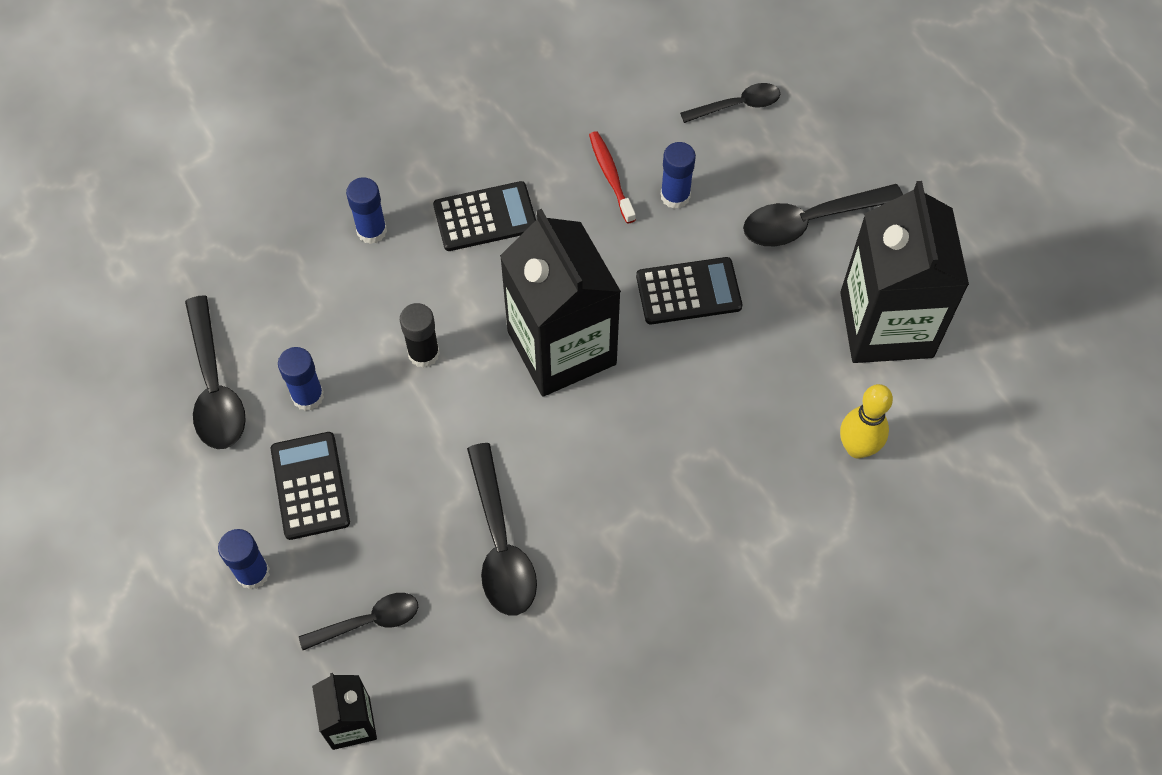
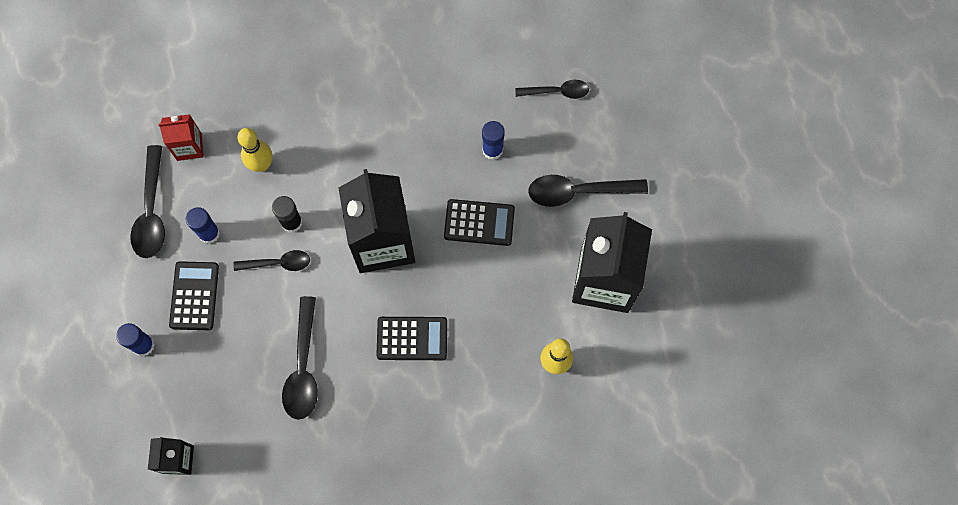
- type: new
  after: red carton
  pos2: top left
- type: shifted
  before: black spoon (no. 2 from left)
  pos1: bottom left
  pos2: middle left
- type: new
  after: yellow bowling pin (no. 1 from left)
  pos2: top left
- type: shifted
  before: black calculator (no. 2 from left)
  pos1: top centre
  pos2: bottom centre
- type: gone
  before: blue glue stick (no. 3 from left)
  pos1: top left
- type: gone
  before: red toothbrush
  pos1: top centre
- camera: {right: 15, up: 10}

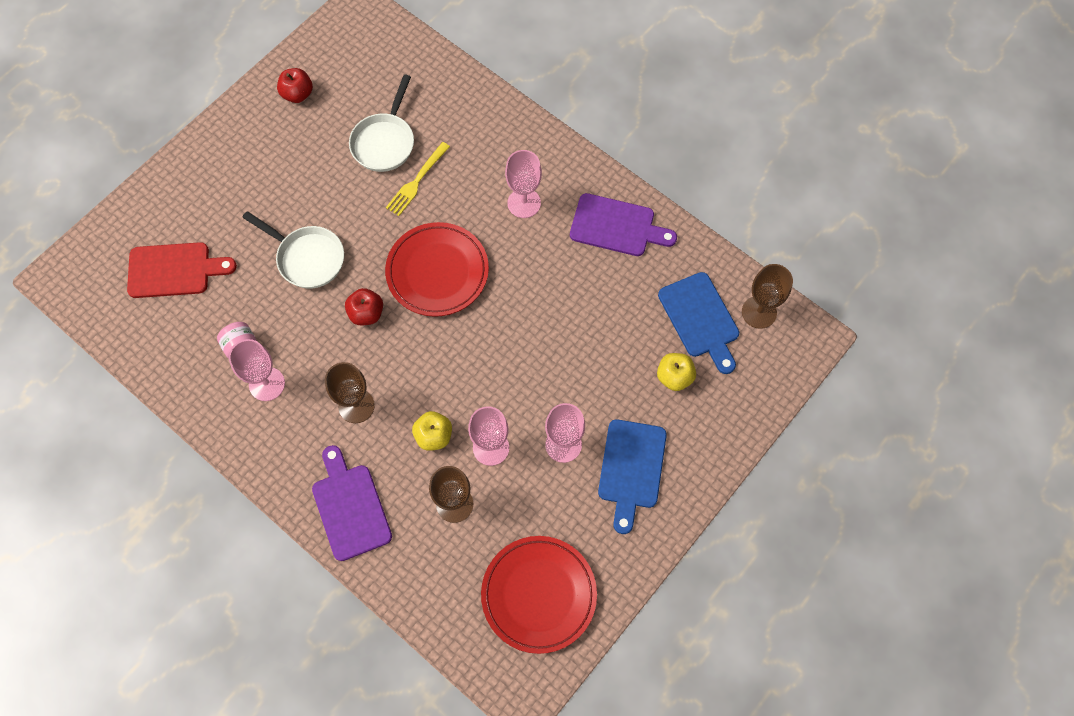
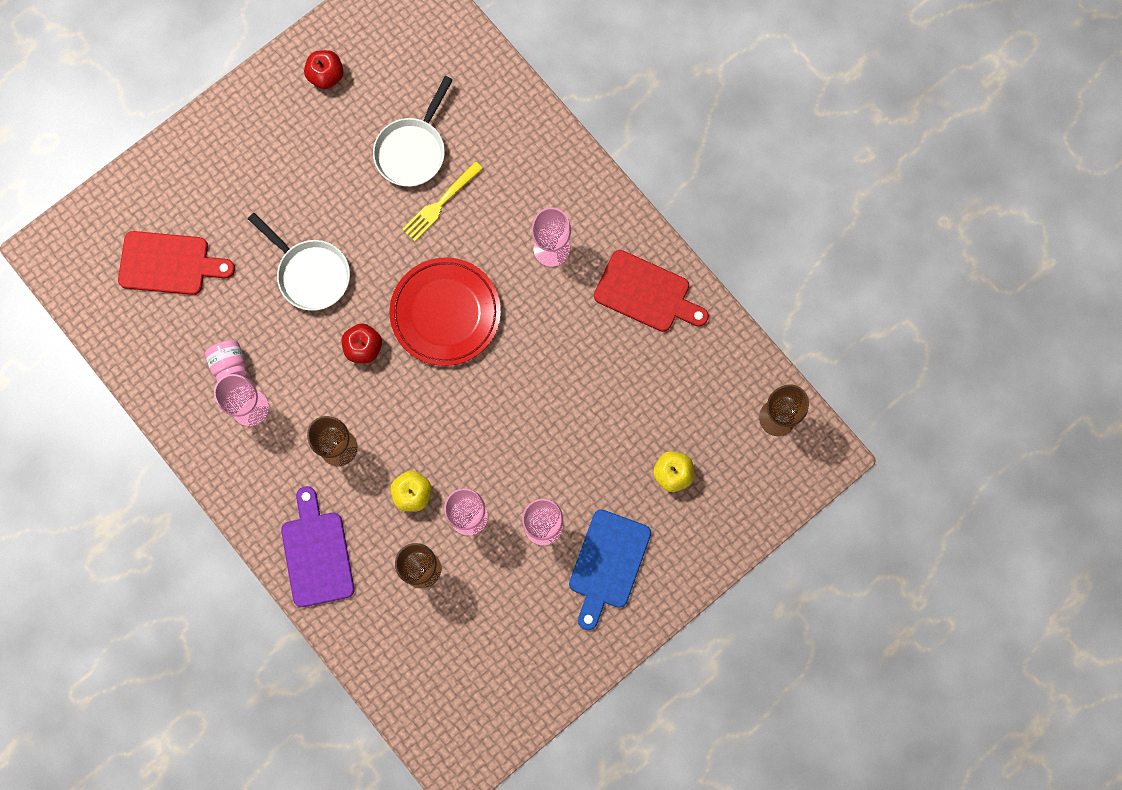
- type: repainted
  before: purple cutting board (no. 2 from left)
  after: red cutting board (no. 2 from left)
  pos1: top centre
  pos2: centre
- type: gone
  before: red plate (no. 2 from left)
  pos1: bottom centre
- type: gone
  before: blue cutting board (no. 2 from left)
  pos1: centre
- camera: {right: 10, up: 10}

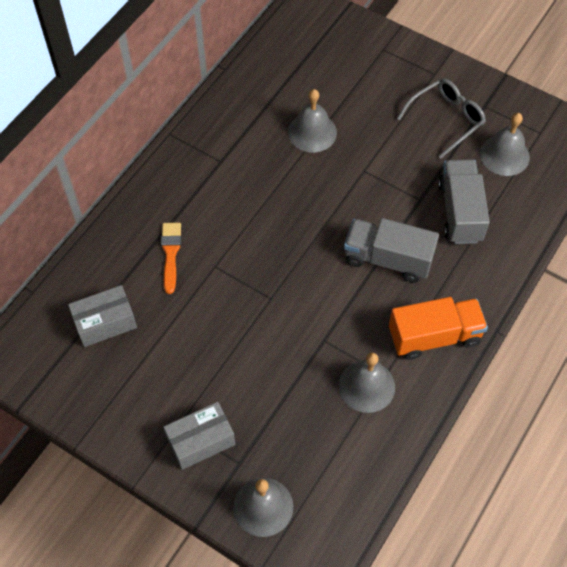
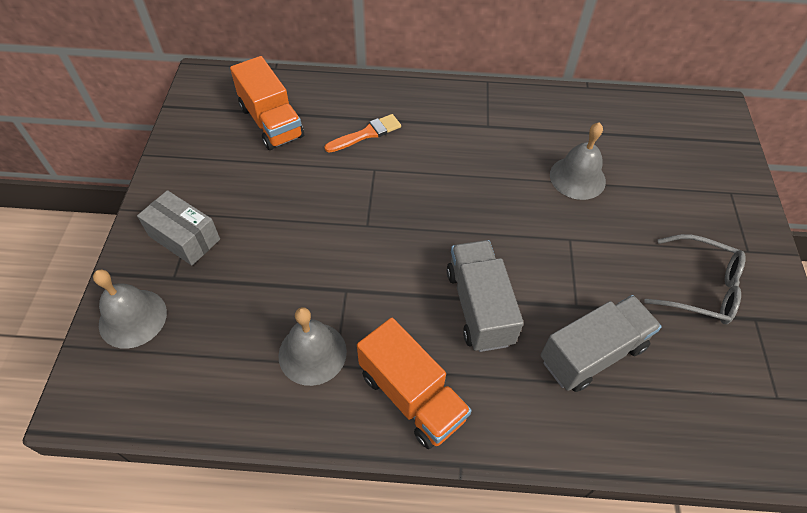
- type: swapped
  before: grey box (no. 1 from left)
  after: orange truck (no. 1 from left)
  pos1: middle left
  pos2: top left
- type: gone
  before: grey bell (no. 4 from left)
  pos1: top right
- camera: {right: 60, up: -5}

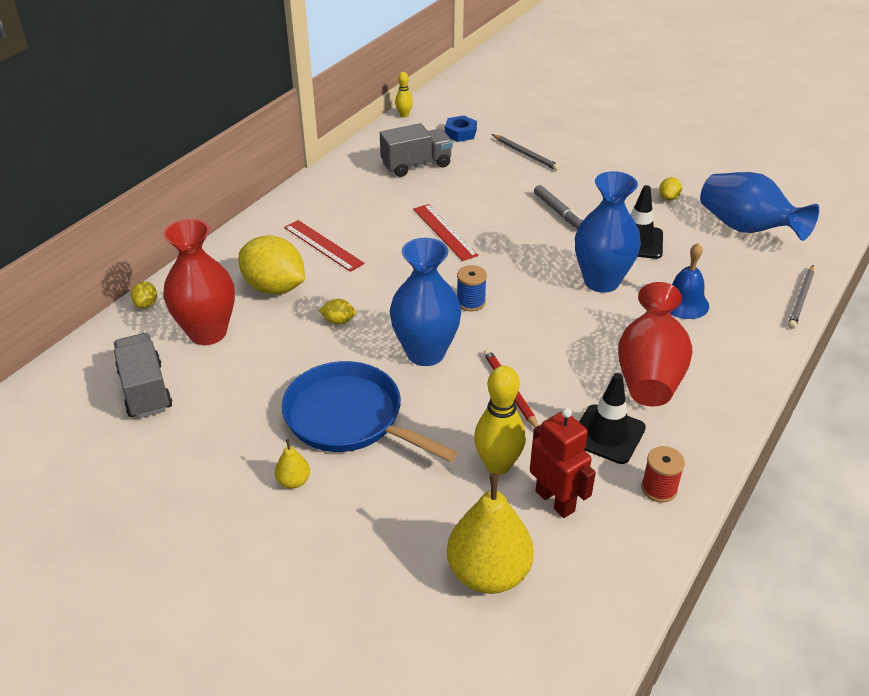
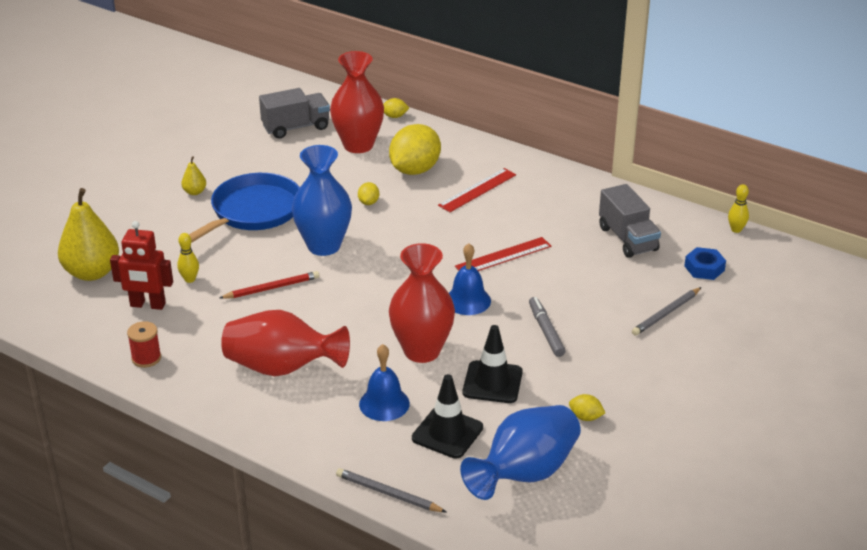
- type: rotated
  before: red robot
  pos1: centre
  pos2: middle left
  turn: 45
- type: scaled
  before: yellow bowling pin (no. 2 from left in the first image)
  pos1: centre
  pos2: middle left
  scale: 0.54
- type: repainted
  before: blue vase (no. 2 from left)
  after: red vase (no. 3 from left)
  pos1: middle right
  pos2: centre
- type: shifted
  before: black traffic cone (no. 1 from left)
  pos1: middle right
  pos2: bottom centre
- type: new
  after: blue bell (no. 2 from left)
  pos2: centre
- type: rotated
  before: grey marker
  pos1: top centre
  pos2: centre
  turn: 105
- type: gone
  before: blue spool
  pos1: centre
- camera: {right: 90, up: -5}

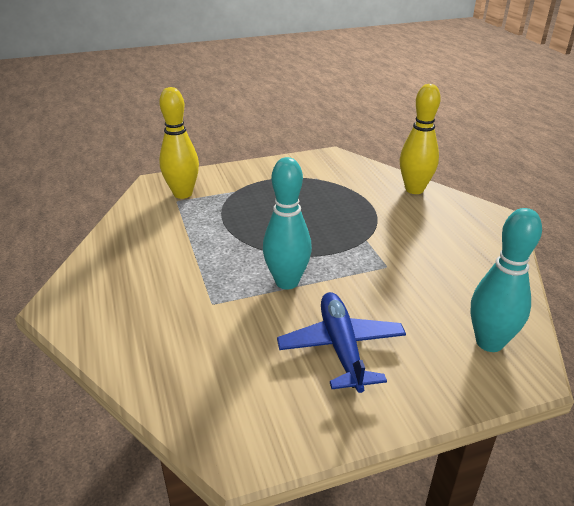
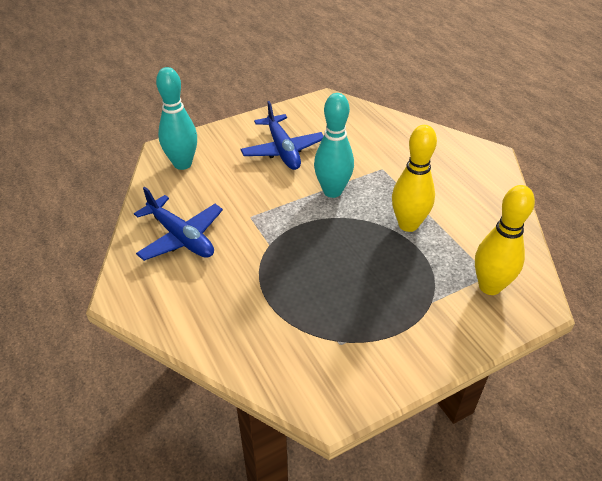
- type: new
  after: blue plane (no. 1 from left)
  pos2: middle left
- type: shifted
  before: yellow bowling pin (no. 2 from left in the first image)
  after: yellow bowling pin (no. 1 from left)
  pos1: top right
  pos2: middle right
- camera: {right: 170, up: 10}

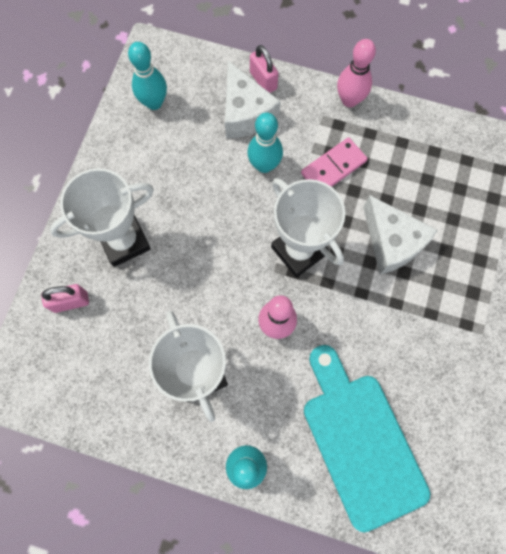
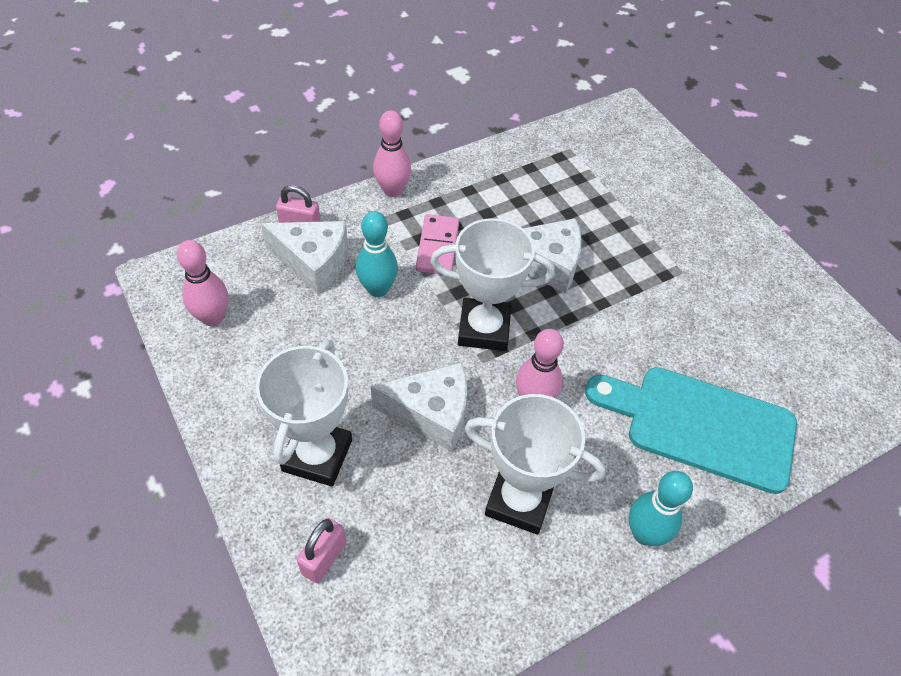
- type: repainted
  before: turquoise bowling pin (no. 1 from left)
  after: pink bowling pin (no. 1 from left)
  pos1: top left
  pos2: middle left
- type: new
  after: white cheese (no. 2 from left)
  pos2: centre
- camera: {right: -50, up: -20}

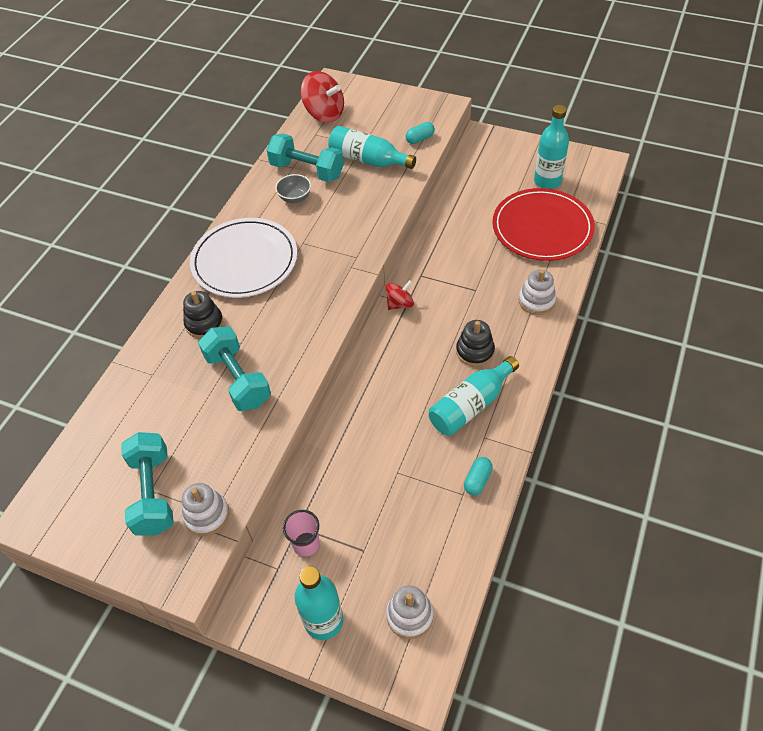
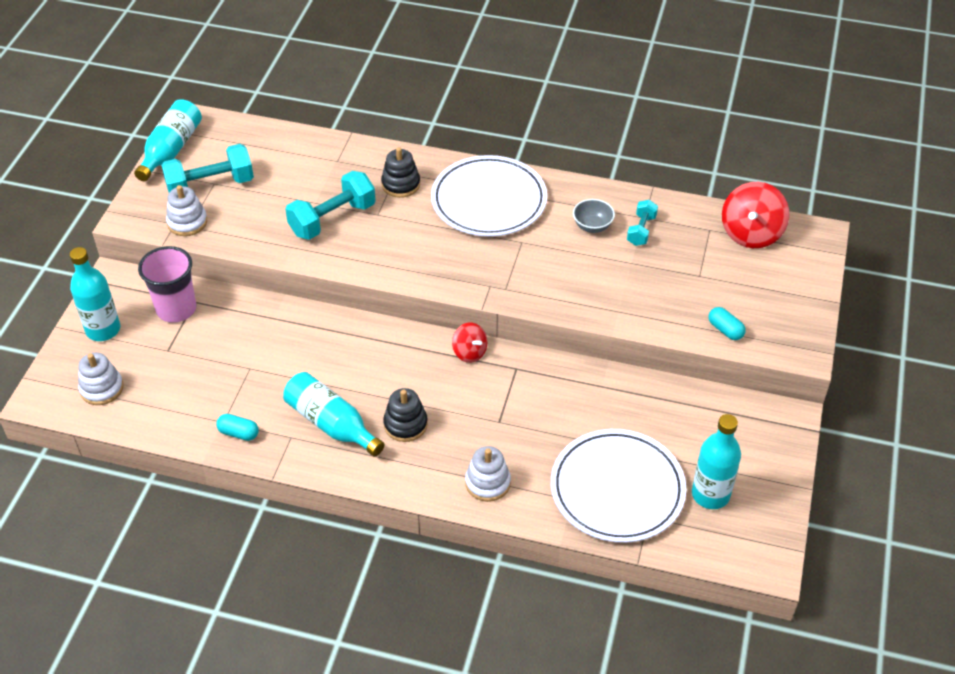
- type: shifted
  before: turquoise bottle (no. 2 from left)
  pos1: top centre
  pos2: top left
- type: scaled
  before: pink cup
  pos1: bottom centre
  pos2: middle left
  scale: 1.6
- type: repainted
  before: red plate
  after: white plate (no. 2 from left)
  pos1: top right
  pos2: bottom centre
- type: scaled
  before: turquoise dumbbell (no. 3 from left)
  pos1: top centre
  pos2: top right
  scale: 0.56
- camera: {right: 80, up: -5}

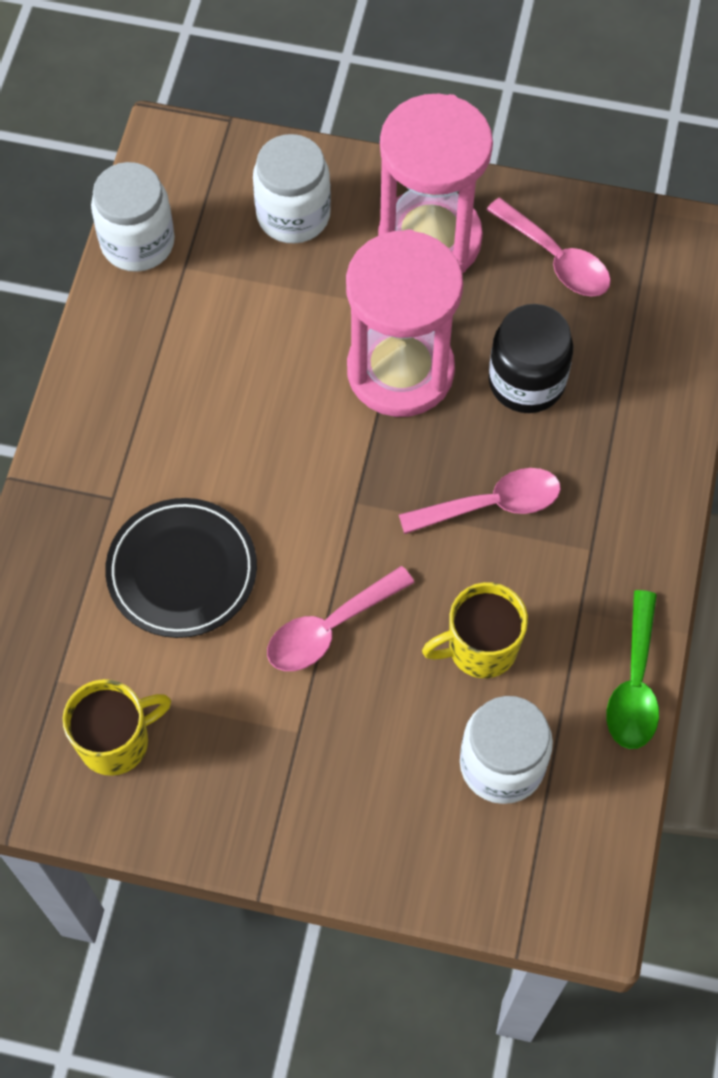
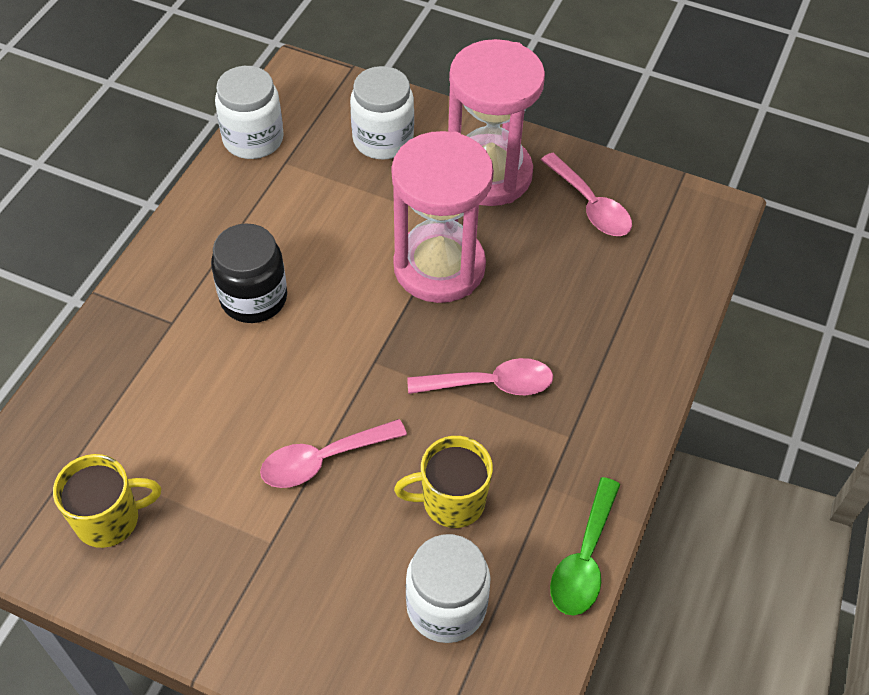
- type: shifted
  before: black jar
  pos1: top right
  pos2: middle left
- type: gone
  before: black plate
  pos1: middle left
- camera: {right: 10, up: -10}

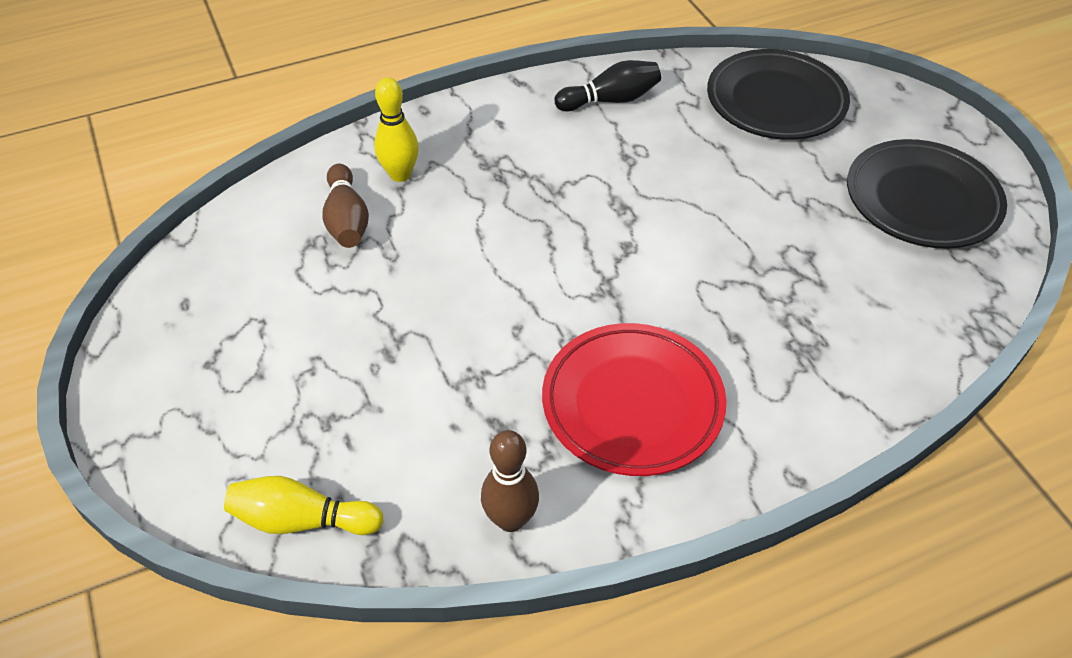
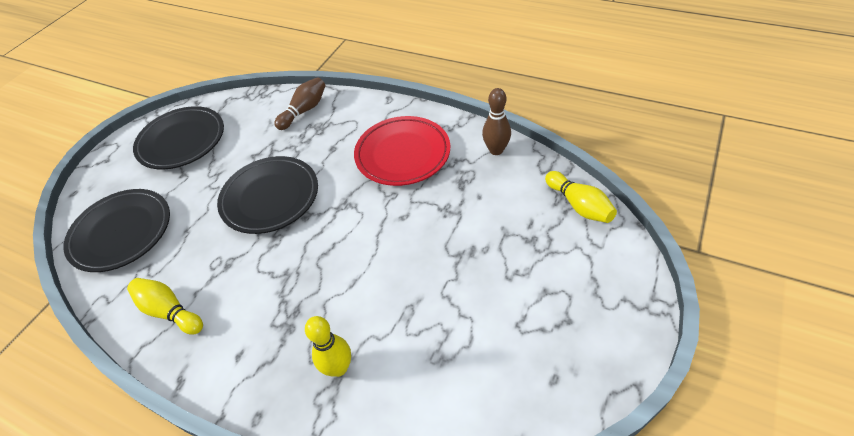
- type: repainted
  before: black bowling pin
  after: yellow bowling pin (no. 1 from left)
  pos1: top centre
  pos2: bottom left
- type: new
  after: black plate (no. 3 from left)
  pos2: middle left
- type: shifted
  before: brown bowling pin (no. 1 from left)
  pos1: top left
  pos2: top centre
- camera: {right: -125, up: 0}

